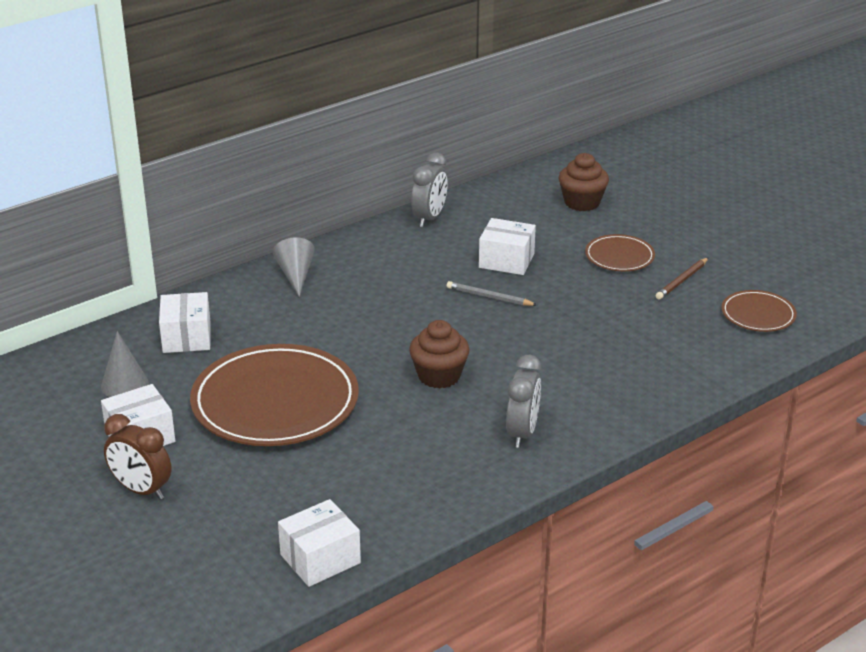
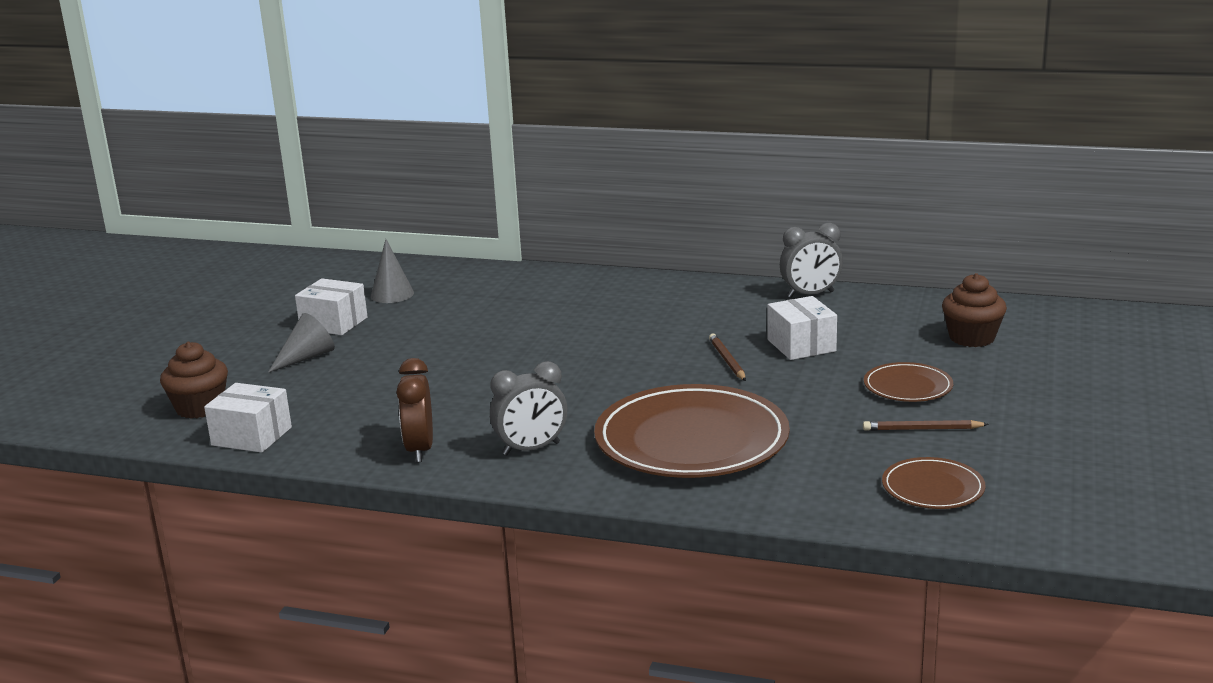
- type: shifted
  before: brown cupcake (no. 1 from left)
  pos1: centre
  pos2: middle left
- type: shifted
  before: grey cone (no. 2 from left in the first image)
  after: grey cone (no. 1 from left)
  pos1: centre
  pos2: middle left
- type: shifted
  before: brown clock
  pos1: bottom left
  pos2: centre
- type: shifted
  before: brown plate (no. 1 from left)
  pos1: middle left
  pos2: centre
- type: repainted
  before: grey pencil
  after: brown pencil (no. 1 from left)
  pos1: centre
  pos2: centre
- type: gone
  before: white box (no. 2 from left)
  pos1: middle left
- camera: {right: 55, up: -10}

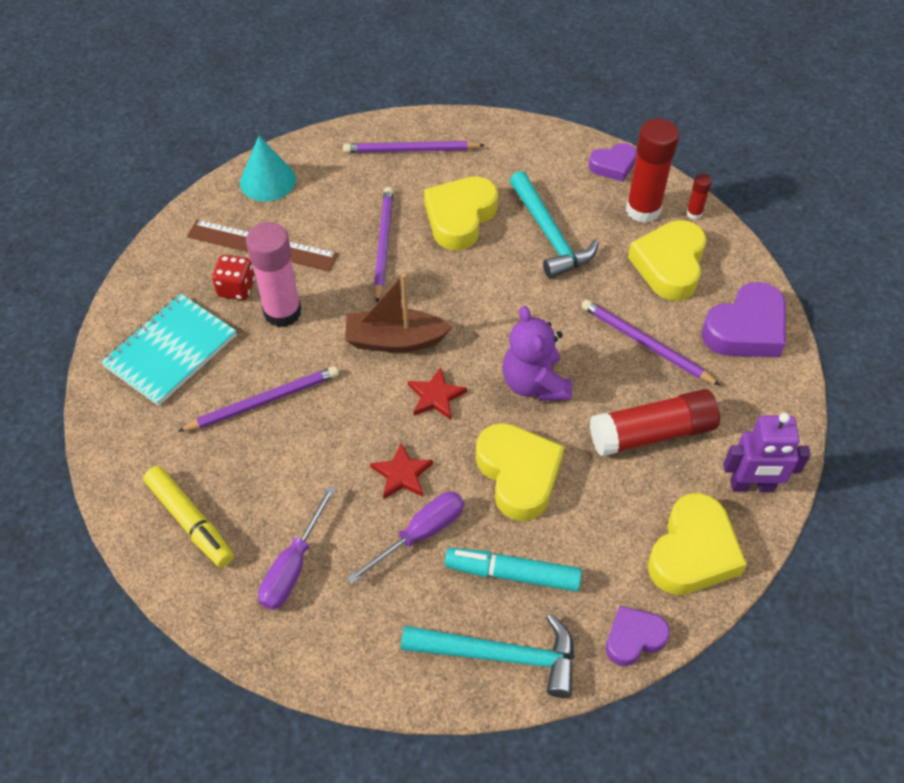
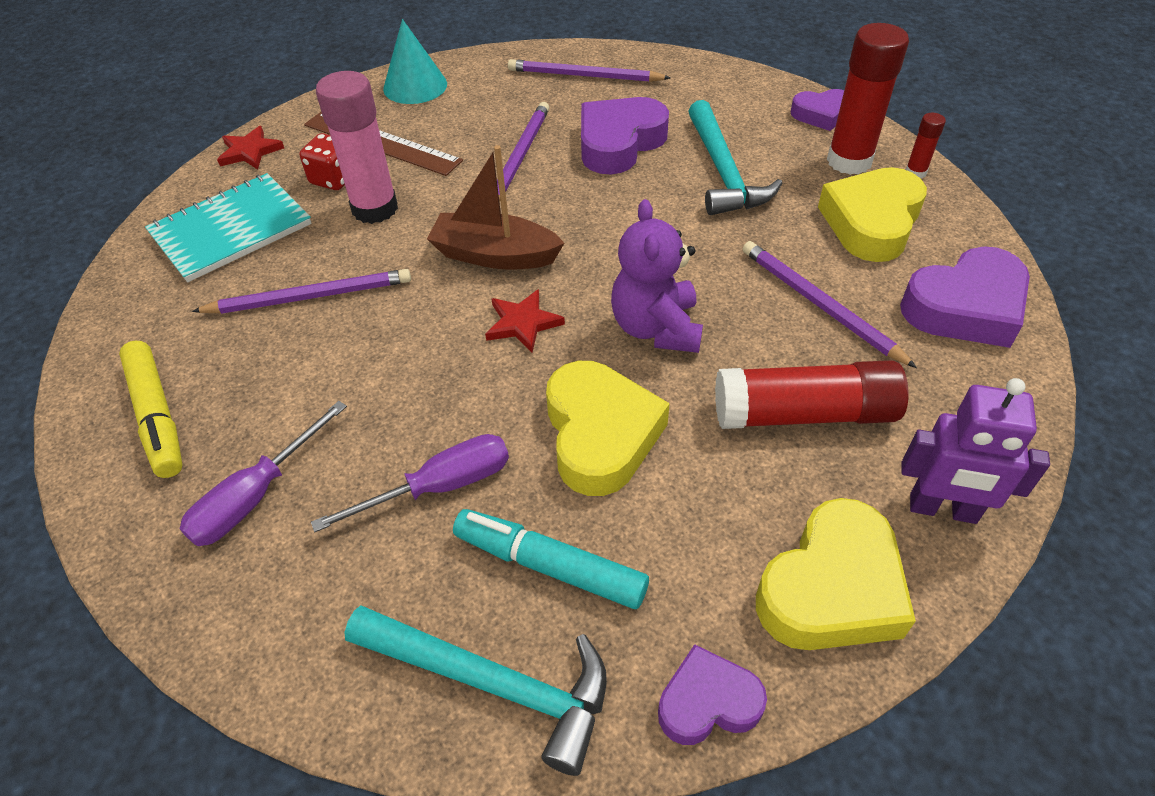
- type: shifted
  before: red star (no. 1 from left)
  pos1: centre
  pos2: top left
- type: repainted
  before: yellow heart (no. 1 from left)
  after: purple heart (no. 1 from left)
  pos1: top centre
  pos2: top centre
- camera: {right: 15, up: -5}

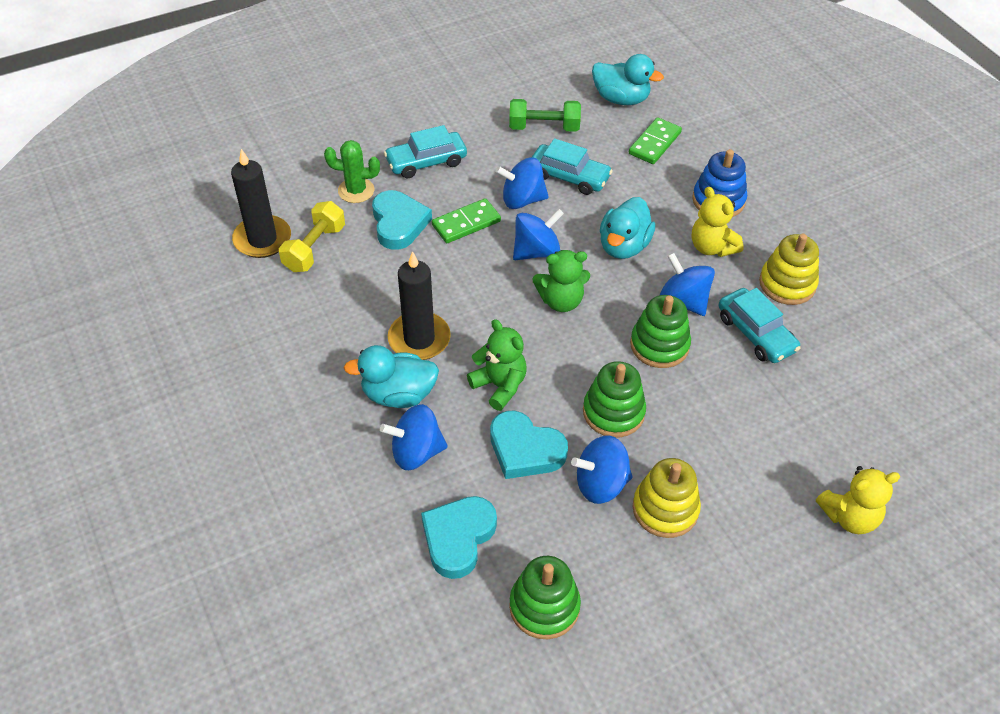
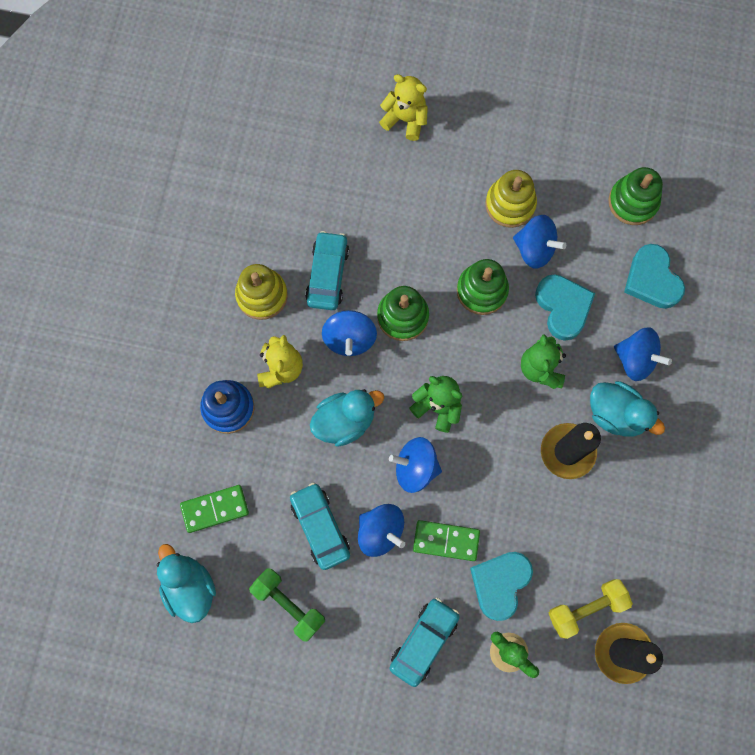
- type: rotated
  before: turquoise car (no. 1 from left in the first image)
  pos1: top centre
  pos2: bottom centre
  turn: -75
- type: rotated
  before: turquoise heart (no. 2 from left in the first image)
  pos1: bottom centre
  pos2: middle right
  turn: 90
- camera: {right: -140, up: 25}

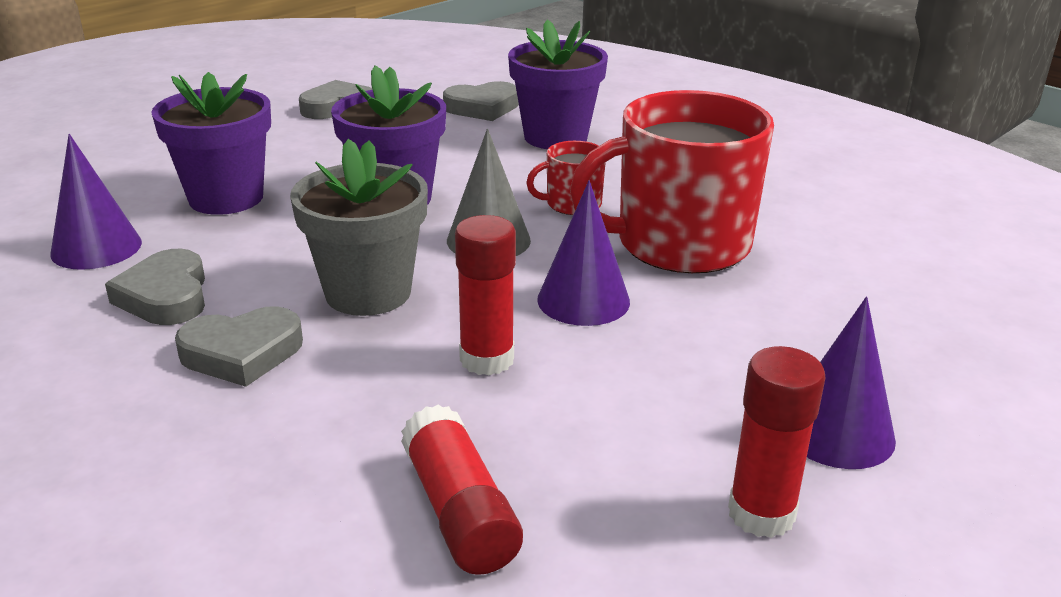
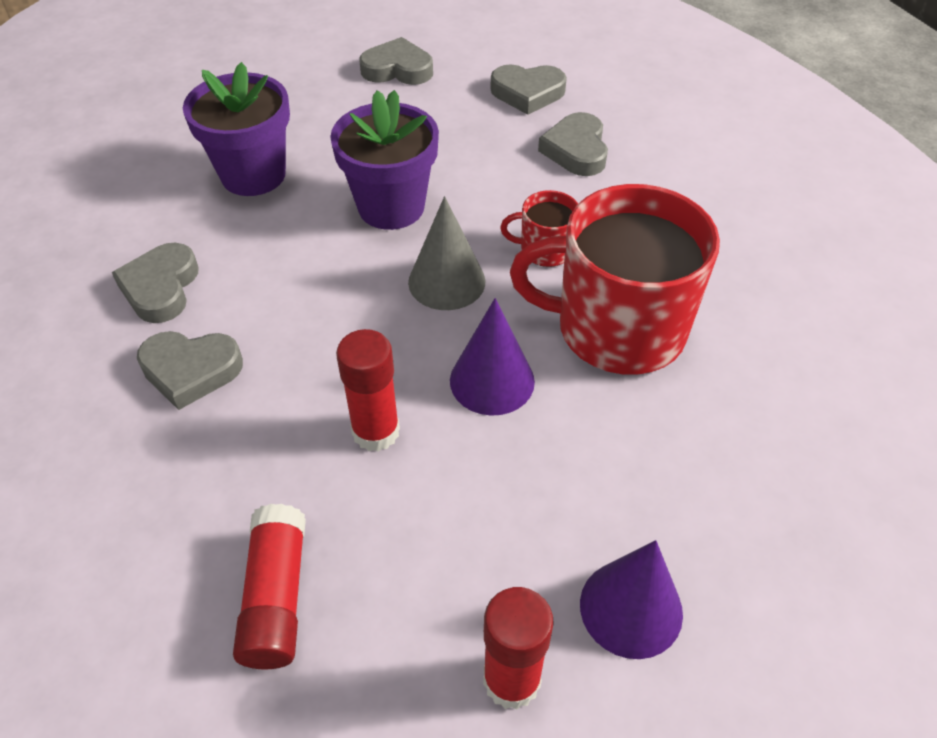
- type: swapped
  before: purple flower pot (no. 3 from left)
  after: grey heart (no. 5 from left)
  pos1: top centre
  pos2: top centre
- type: gone
  before: purple cone (no. 1 from left)
  pos1: middle left
- type: gone
  before: grey flower pot
  pos1: centre
- camera: {right: 20, up: 20}

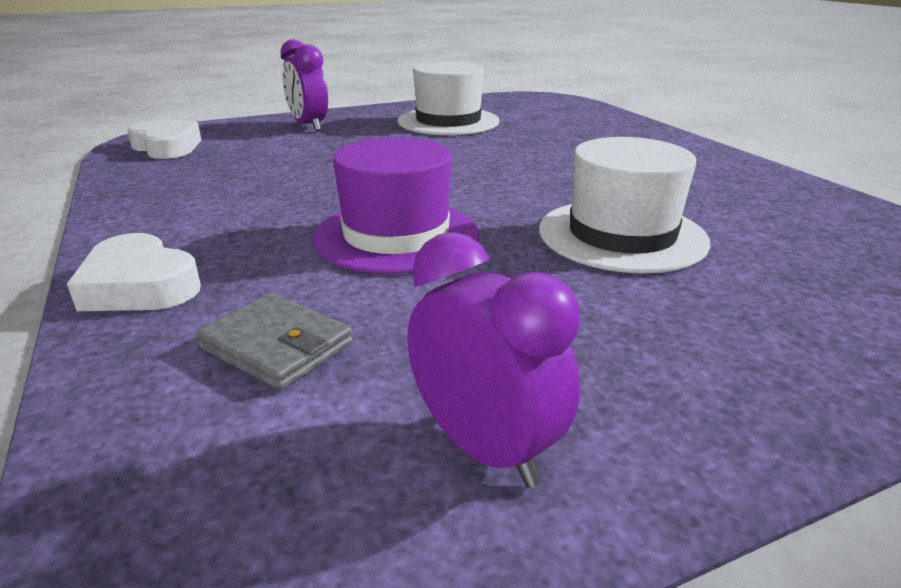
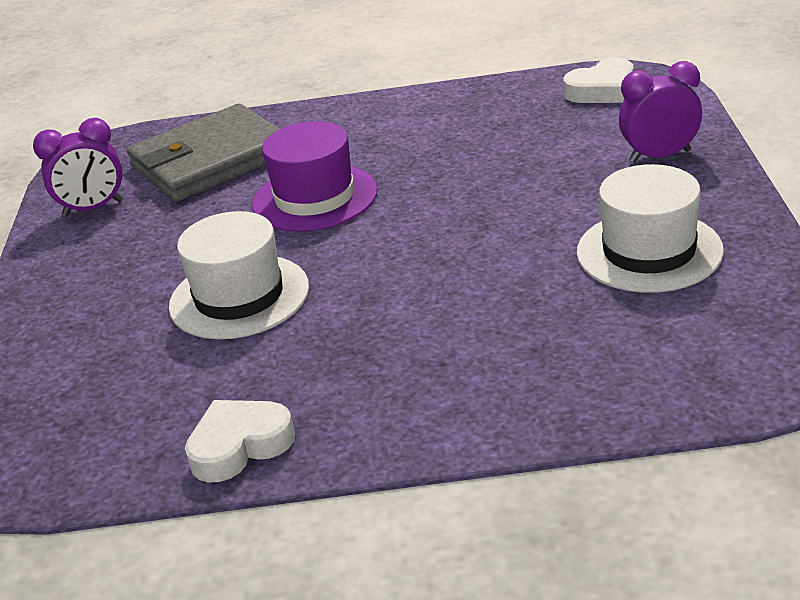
- type: scaled
  before: grey wallet
  pos1: middle left
  pos2: top left
  scale: 2.12
- type: shifted
  before: white heart (no. 1 from left)
  pos1: middle left
  pos2: bottom left
- camera: {right: 115, up: 5}

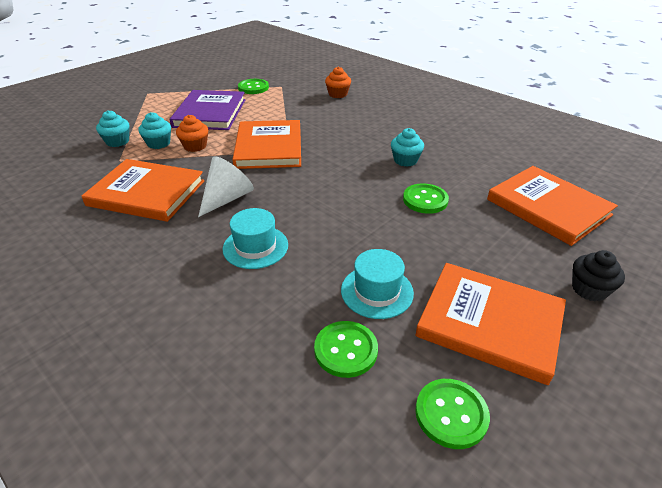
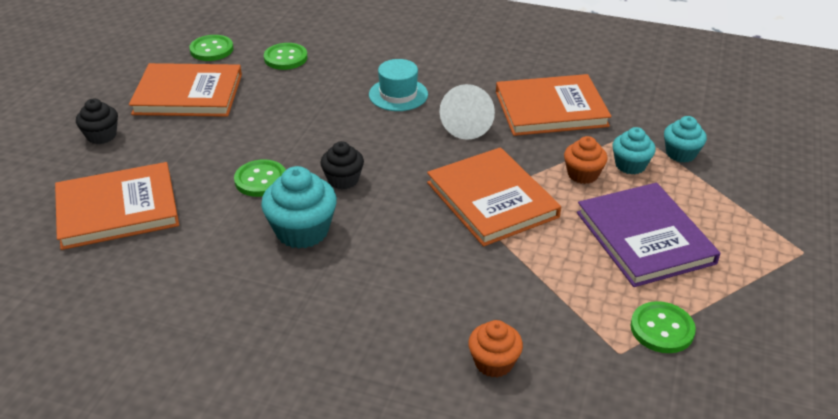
- type: rotated
  before: orange book (no. 4 from left in the first image)
  pos1: middle right
  pos2: middle left
  turn: -45
- type: scaled
  before: turquoise cupcake (no. 3 from left in the first image)
  pos1: top centre
  pos2: centre
  scale: 1.6
- type: new
  after: black cupcake (no. 2 from left)
  pos2: centre
- type: gone
  before: turquoise hat (no. 2 from left)
  pos1: centre
- camera: {right: 155, up: 0}

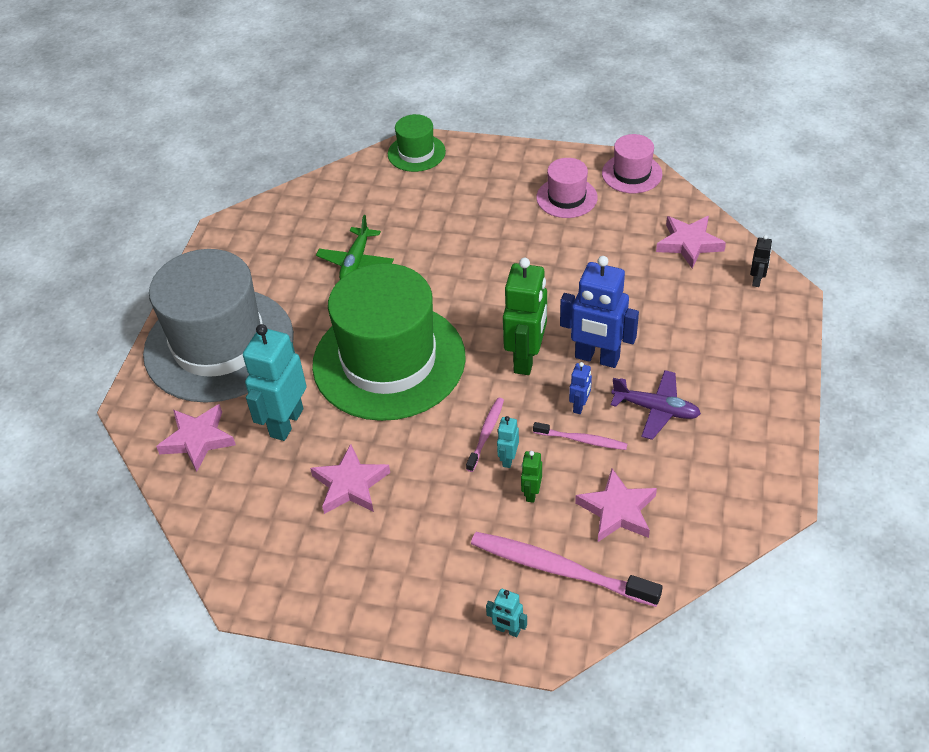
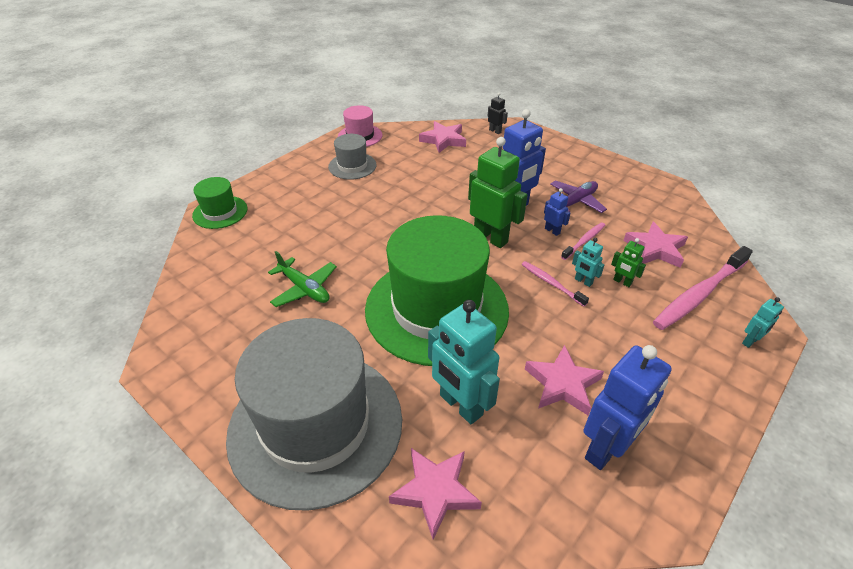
- type: repainted
  before: pink hat (no. 1 from left)
  after: grey hat (no. 2 from left)
  pos1: top centre
  pos2: top centre
- type: new
  after: blue robot (no. 3 from left)
  pos2: bottom right
- camera: {right: -65, up: -5}

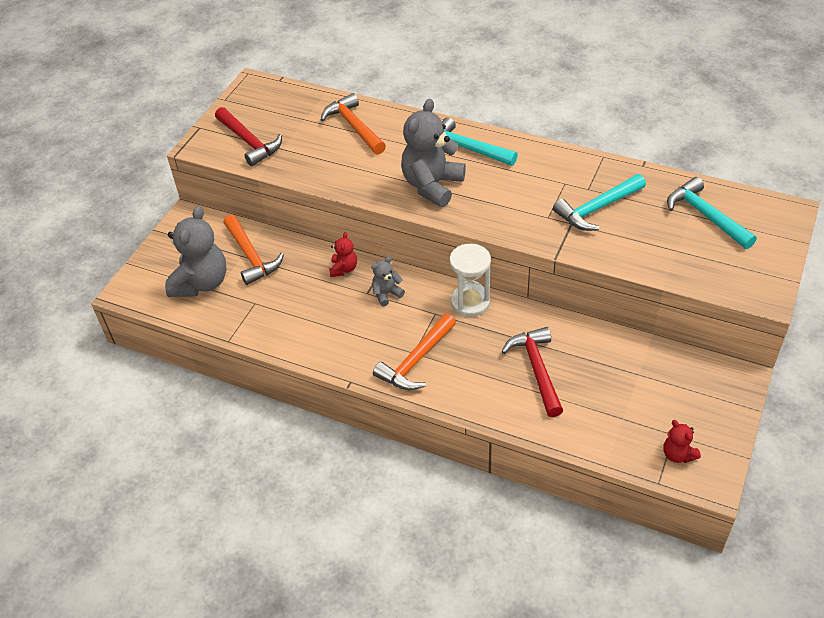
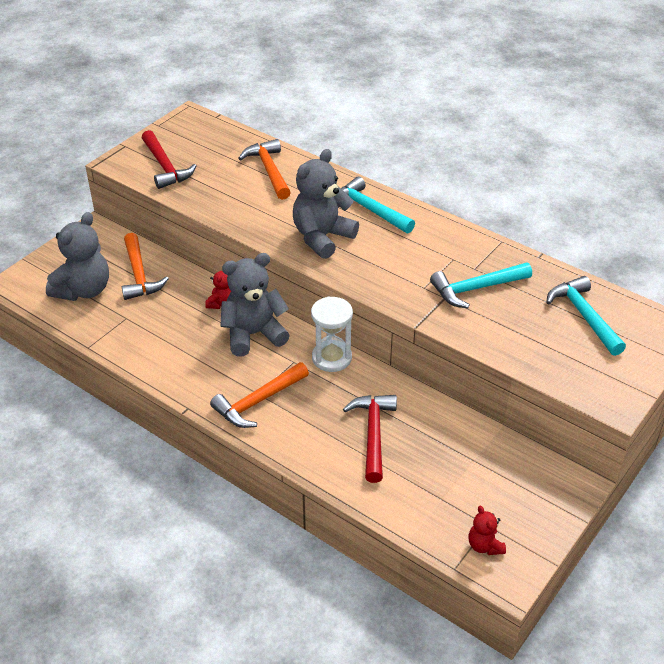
- type: scaled
  before: grey teddy bear (no. 2 from left)
  pos1: centre
  pos2: centre
  scale: 2.06
- camera: {right: 10, up: -5}

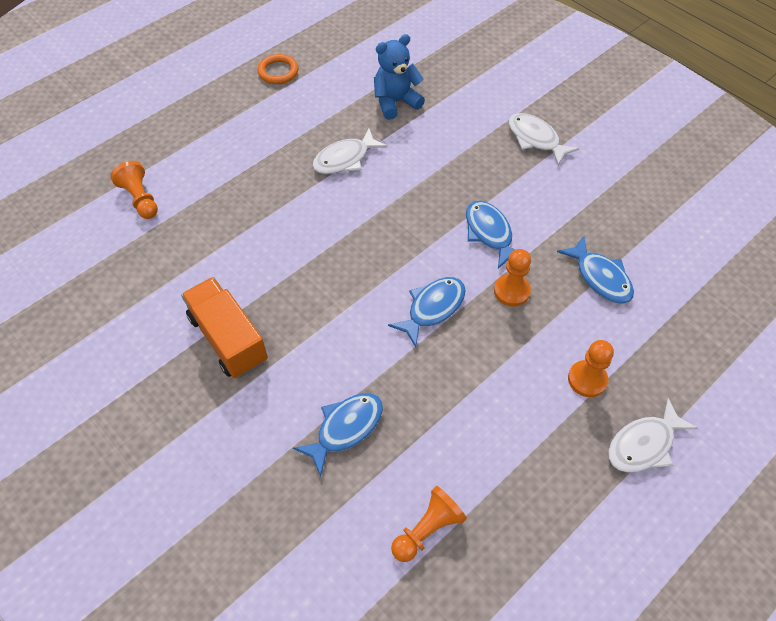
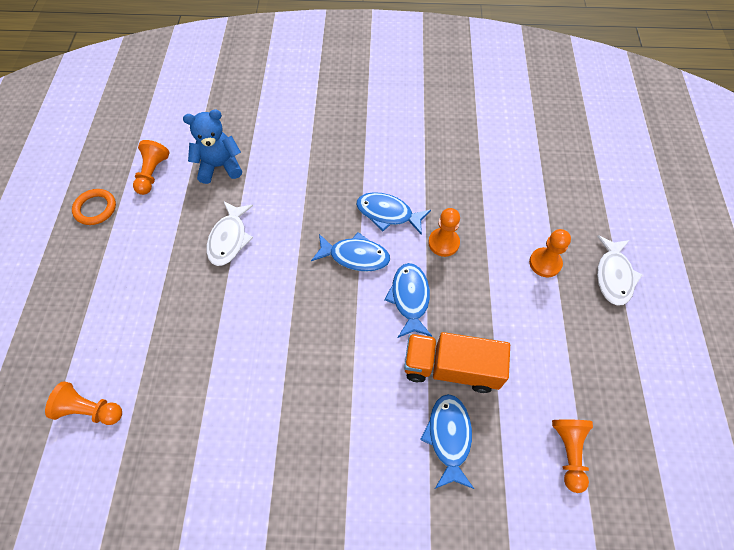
- type: new
  after: orange pawn (no. 2 from left)
  pos2: top left
- type: rotated
  before: blue teddy bear
  pos1: top centre
  pos2: top left
  turn: 60
- type: shifted
  before: blue fish (no. 4 from left in the first image)
  after: blue fish (no. 1 from left)
  pos1: middle right
  pos2: centre
- type: shifted
  before: orange truck
  pos1: middle left
  pos2: centre
- type: gone
  before: white fish (no. 2 from left)
  pos1: top right
- camera: {right: -45, up: 5}

